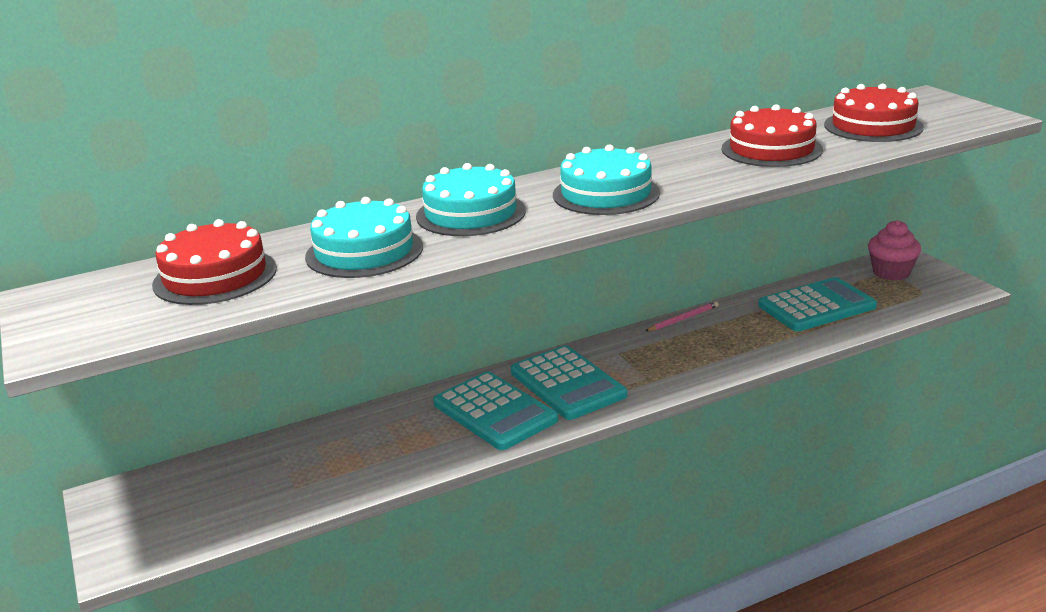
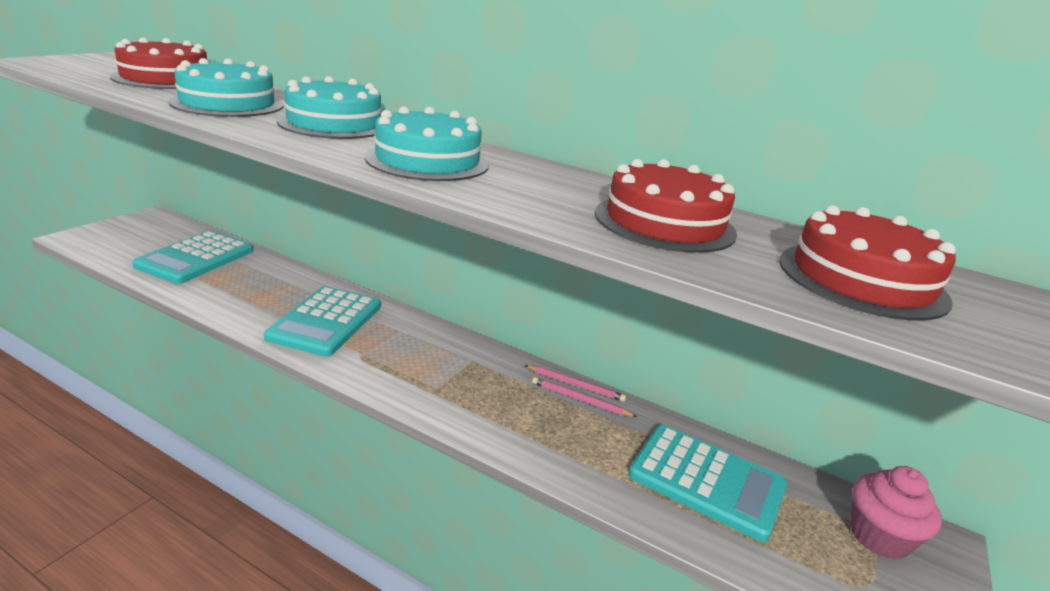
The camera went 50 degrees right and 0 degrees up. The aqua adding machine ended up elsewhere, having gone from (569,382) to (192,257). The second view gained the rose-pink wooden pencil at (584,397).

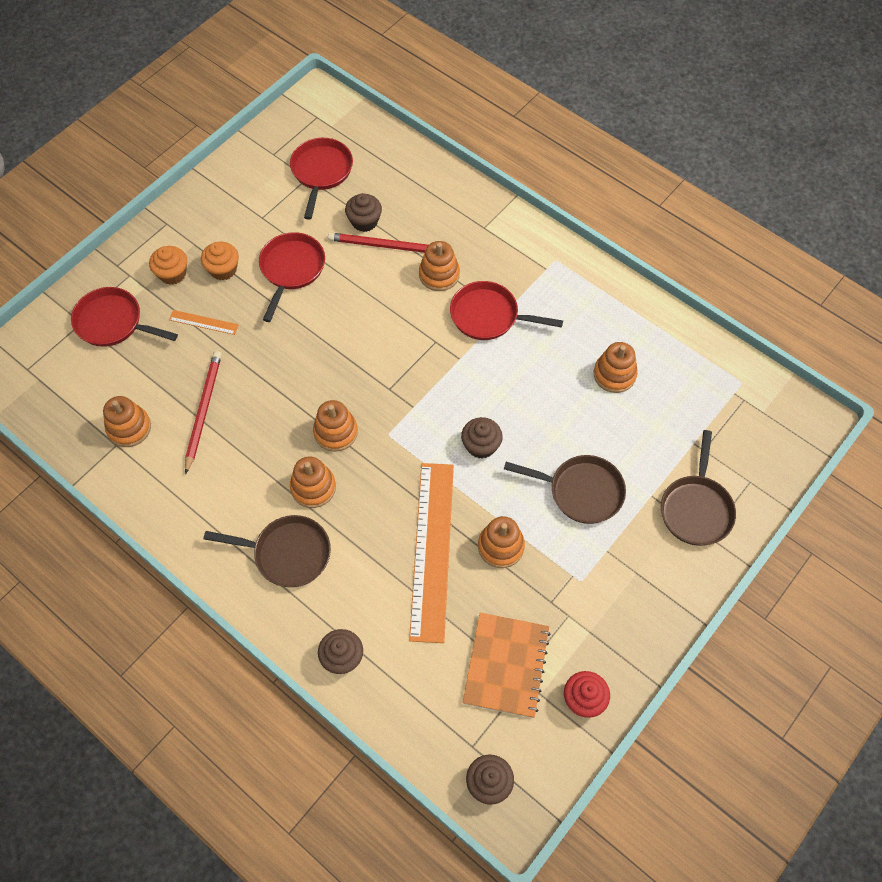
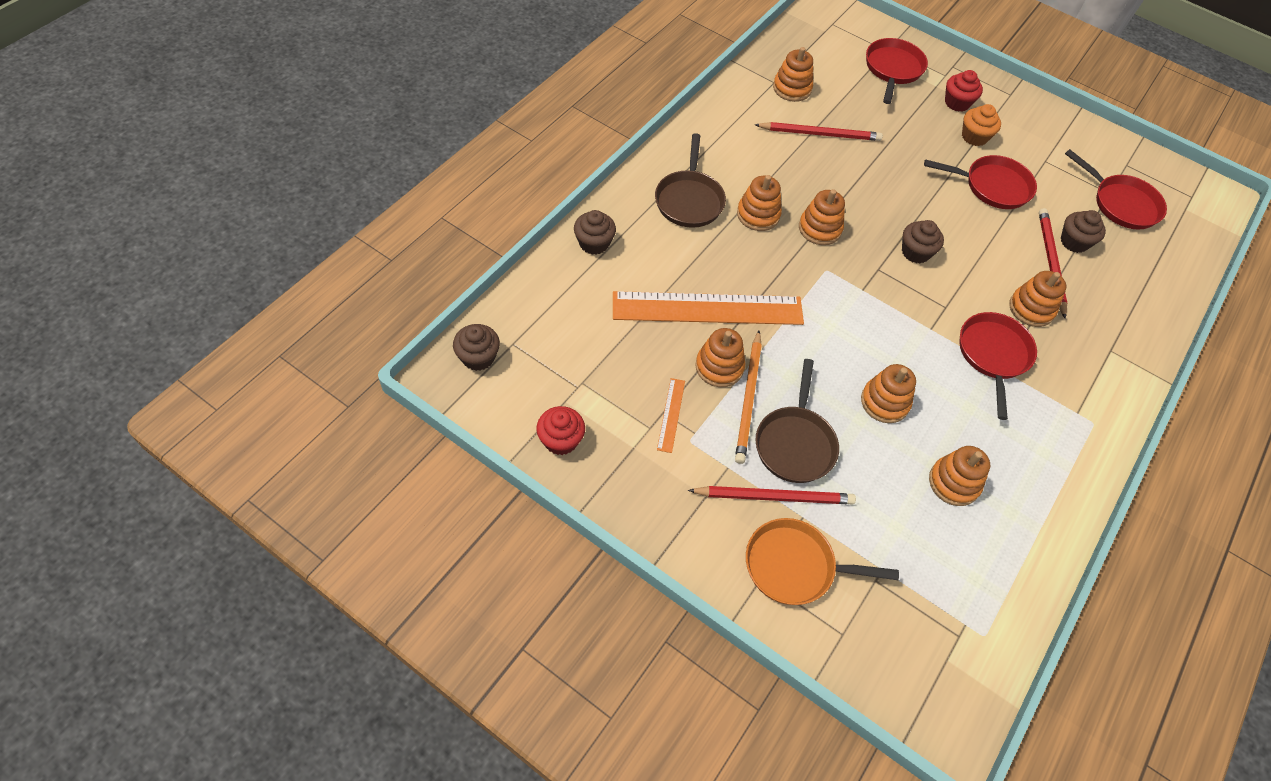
The camera went 80 degrees right and 5 degrees down. The orange straightedge ended up elsewhere, having gone from (204,322) to (671,415). The second view gained the red wooden pencil at (772,495). The second view gained the orange wooden pencil at (748,397). What was the brown frying pan at (698,488) turned into the orange frying pan at (822,561). The second view gained the orange ring stacker at (888,393). The brown fairy cake ended up elsewhere, having gone from (482,438) to (923,241). What was the orange fairy cake at (168,265) turned into the red fairy cake at (964,91). The red frying pan at (321,179) ended up facing another way, 45 degrees clockwise from before. The second view lost the orange notebook at (506,665).

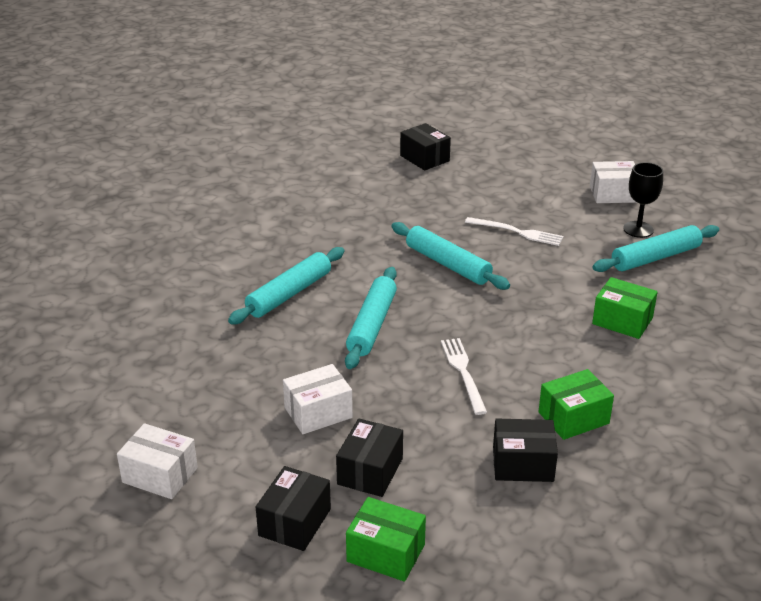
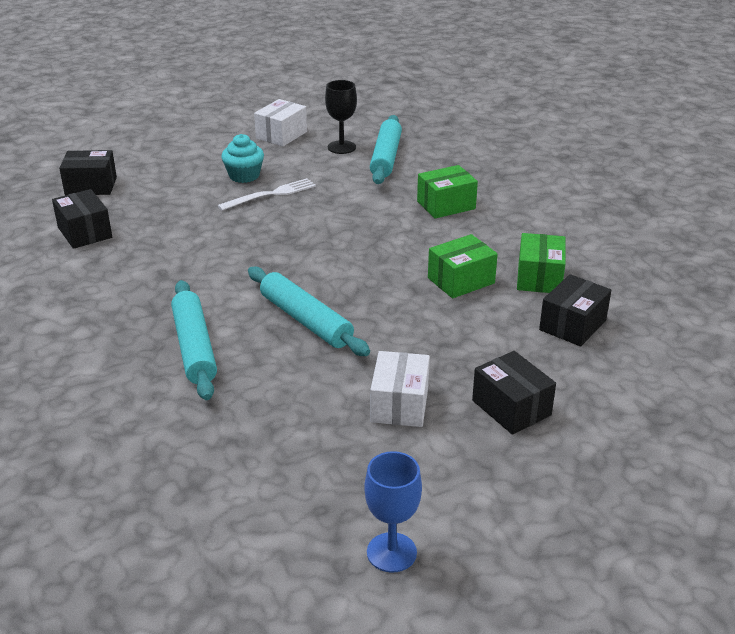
The camera went 55 degrees left and 0 degrees up. The jet-black parcel ended up elsewhere, having gone from (293,508) to (82,219). The second view gained the aqua fairy cake at (242,158). Where the pure white parcel stood at (157,461), the cobalt goblet came to stand at (393,512). The emerald parcel ended up elsewhere, having gone from (386,539) to (463,266). The second view lost the aqua rolling pin at (450,256). The second view lost the pure white dinner fork at (464,376).

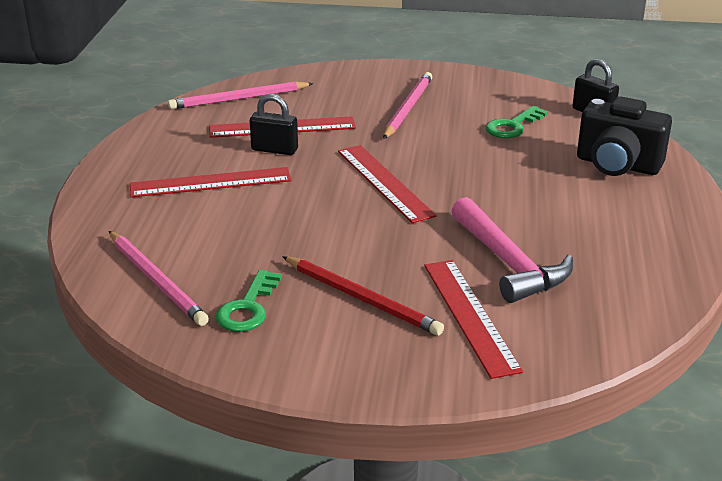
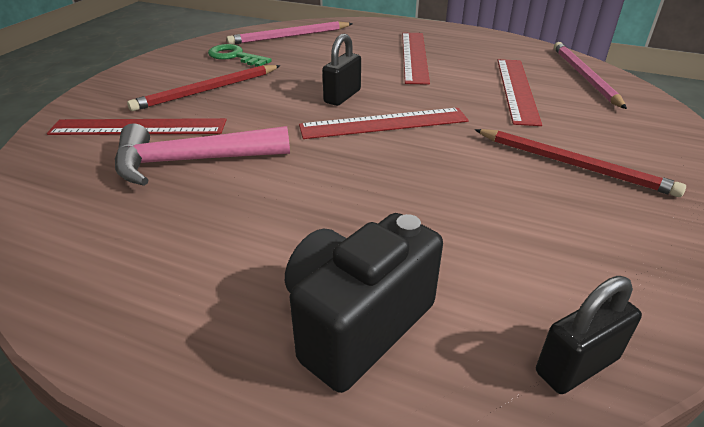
The camera went 105 degrees right and 5 degrees up. The jet-black lock ended up elsewhere, having gone from (274,124) to (341,70). What was the rose-pink wooden pencil at (407,105) turned into the red wooden pencil at (580,163). The second view lost the emerald door key at (517,122).

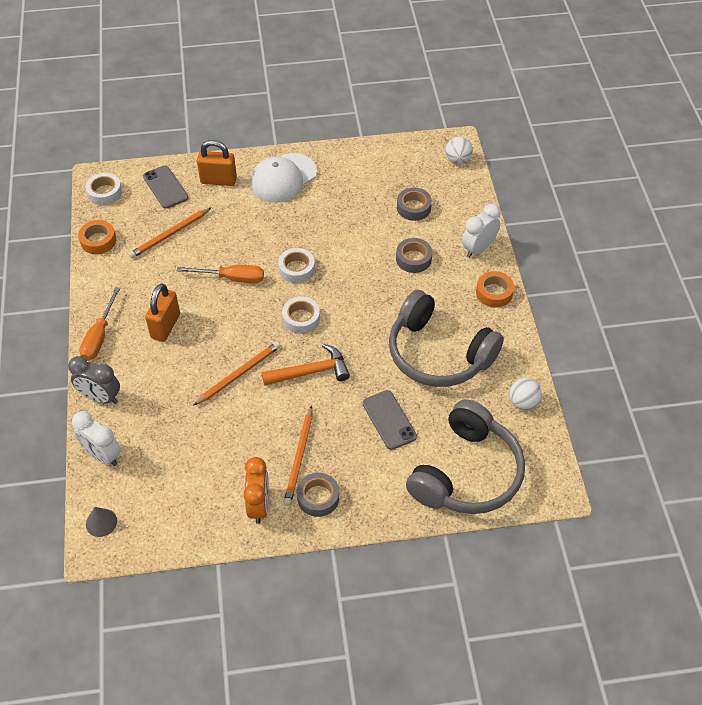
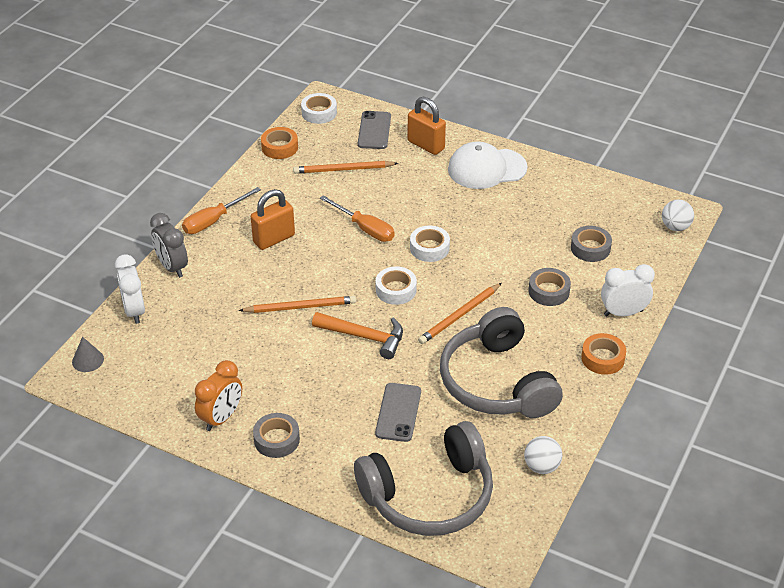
The camera went 35 degrees right and 10 degrees down. The orange wooden pencil ended up elsewhere, having gone from (298,456) to (460,313).

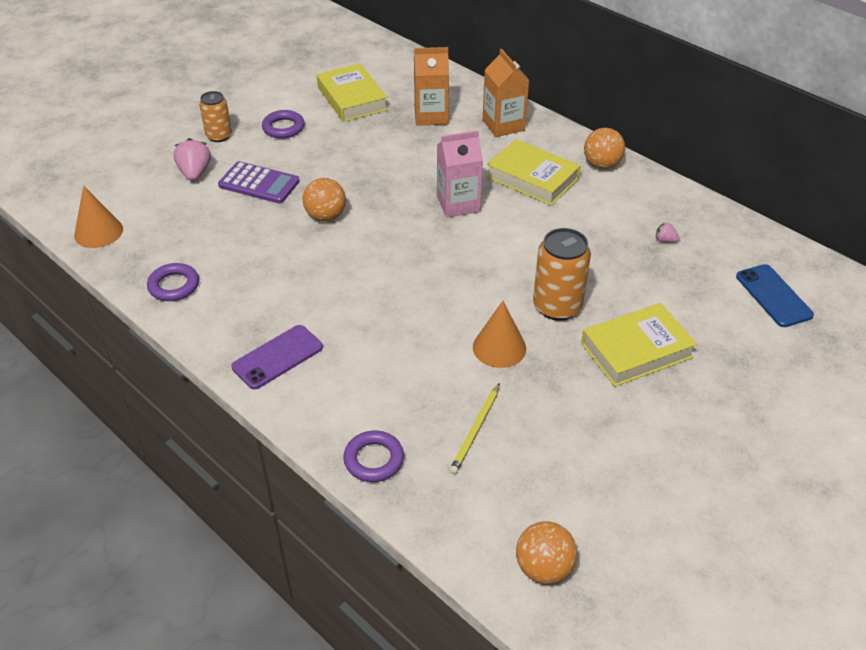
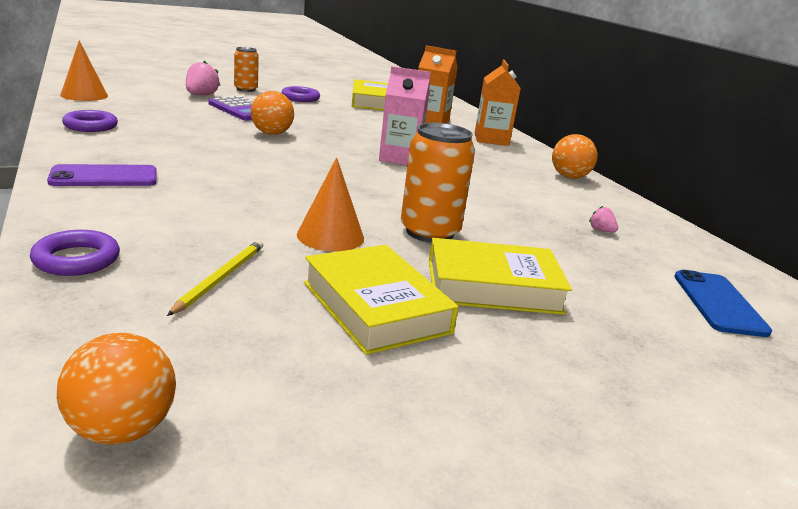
The camera went 20 degrees right and 20 degrees down. The golden wooden pencil at (475,428) ended up facing another way, 150 degrees clockwise from before. The golden hardback ended up elsewhere, having gone from (533,172) to (381,300).

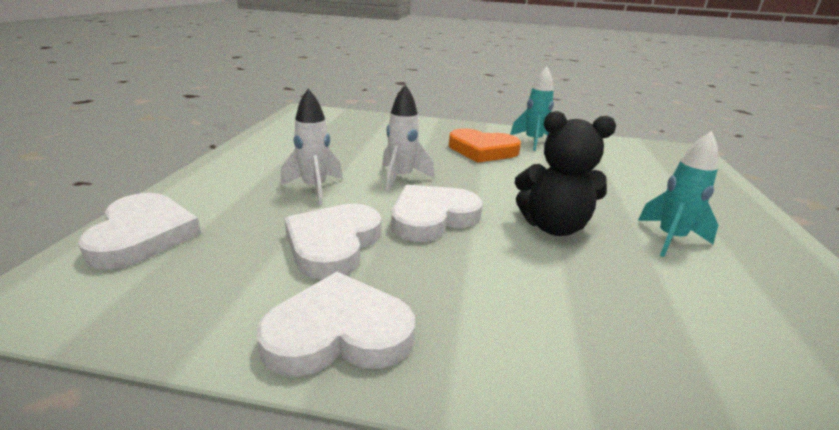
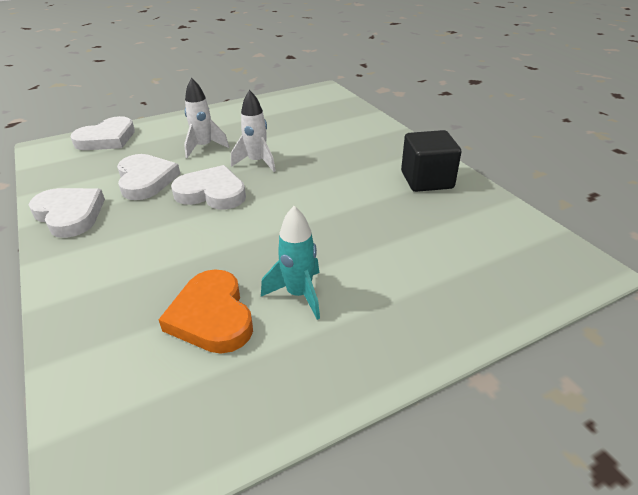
The camera went 55 degrees right and 10 degrees up. The pure white heart at (333,241) ended up facing another way, 90 degrees clockwise from before. The orange heart ended up elsewhere, having gone from (485,145) to (205,311). Where the aqua rocket stood at (532,109), the jet-black cube came to stand at (431,161). The second view lost the jet-black teddy bear at (565,173).

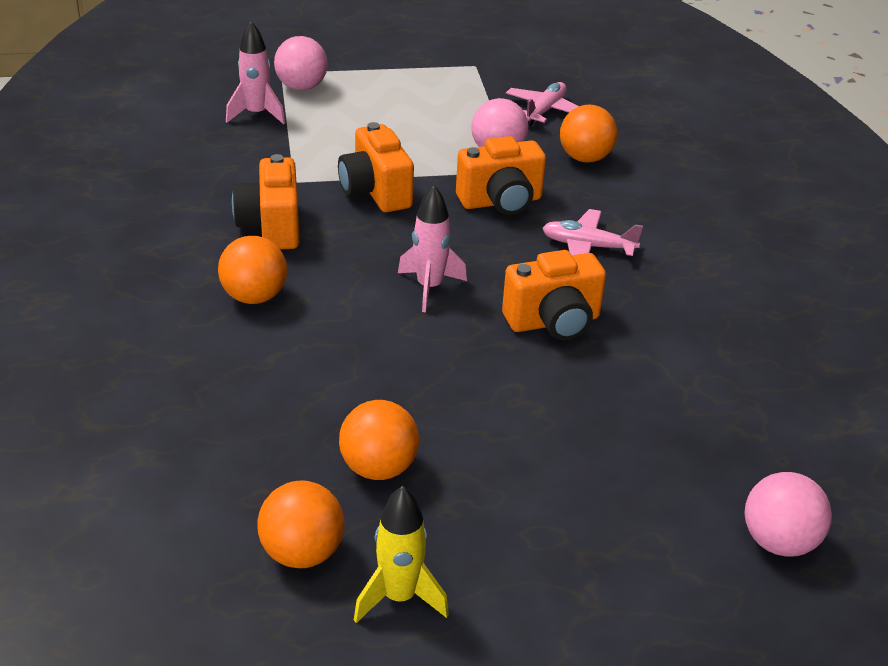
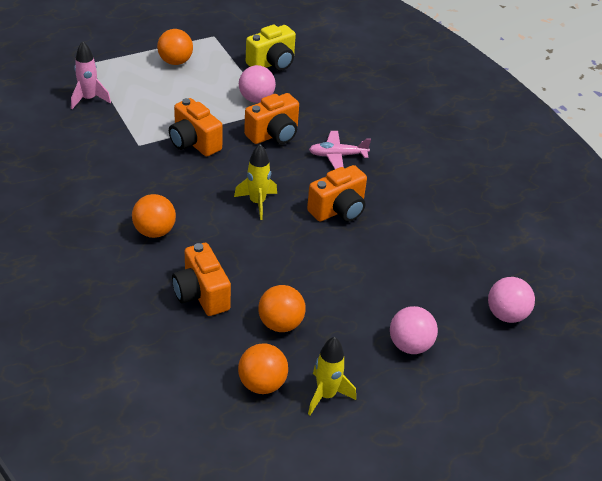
The camera went 20 degrees left and 5 degrees up. The orange play ball ended up elsewhere, having gone from (588,134) to (175,47). The orange compact camera ended up elsewhere, having gone from (265,201) to (201,279). What was the rose-pink rocket at (432,248) turned into the golden rocket at (255,182). Where the rose-pink toy plane stood at (542,104), the golden compact camera came to stand at (271,48). The rose-pink play ball ended up elsewhere, having gone from (301,63) to (414,330).

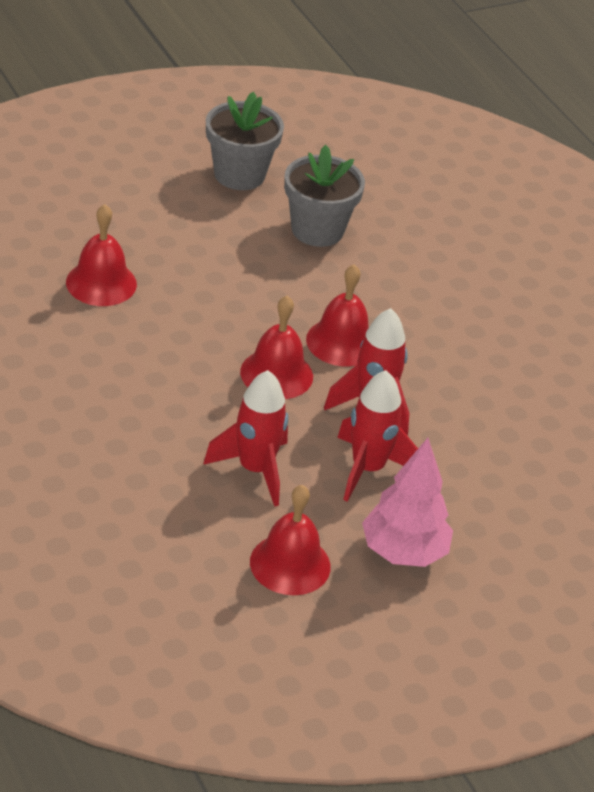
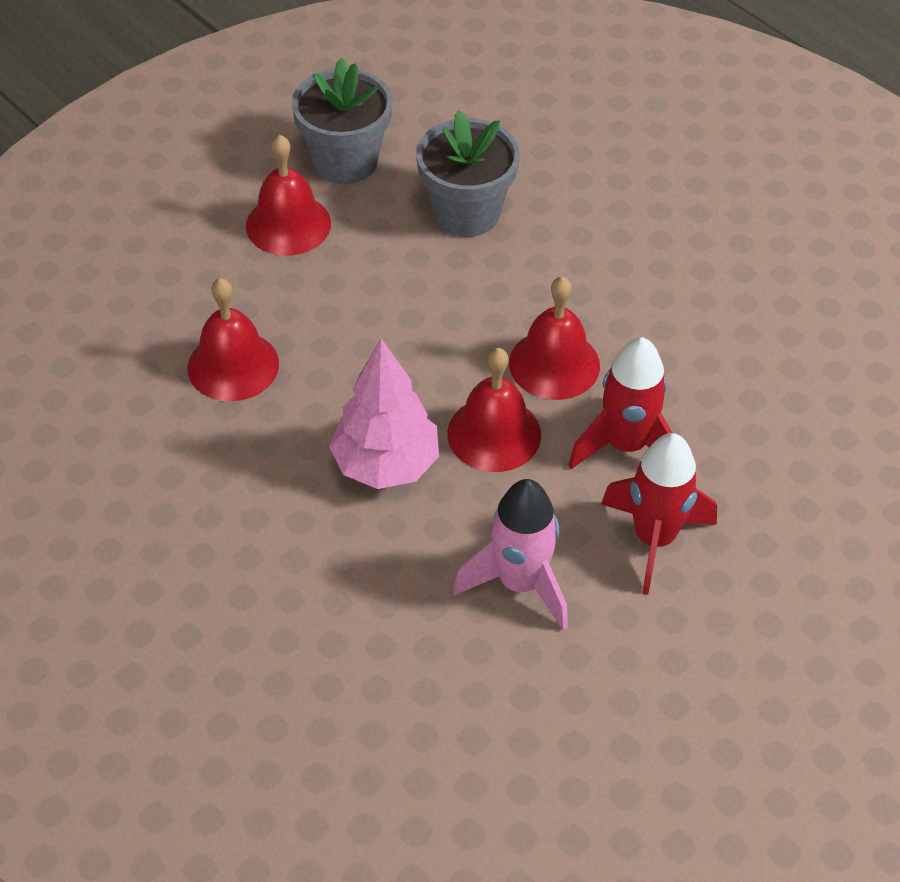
The camera went 10 degrees left and 10 degrees up. The red bell ended up elsewhere, having gone from (290,540) to (288,195). The rose-pink toy tree ended up elsewhere, having gone from (407,502) to (384,414). What was the red rocket at (245,438) turned into the rose-pink rocket at (510,554).

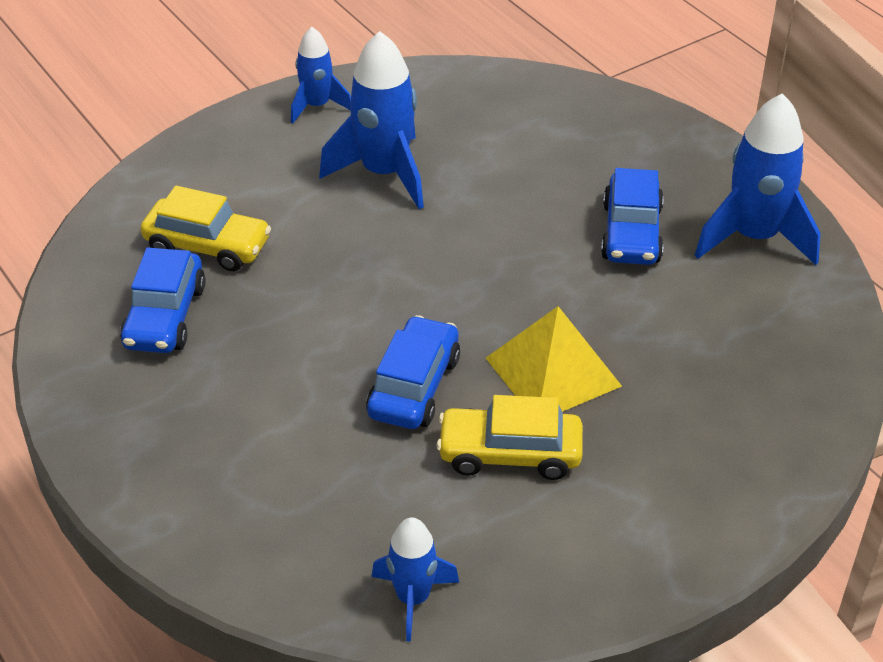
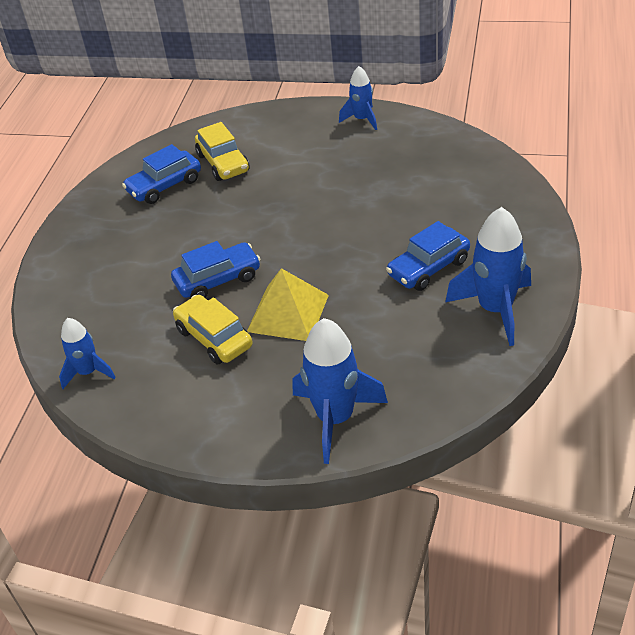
The camera went 50 degrees right and 0 degrees up. The cobalt rocket ended up elsewhere, having gone from (371,120) to (340,391).

